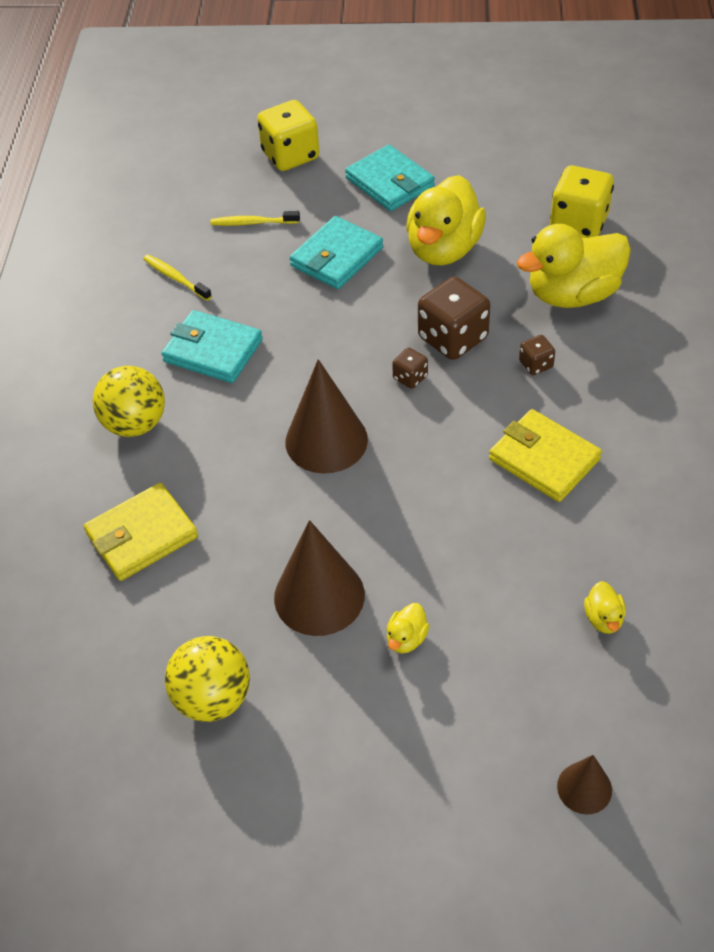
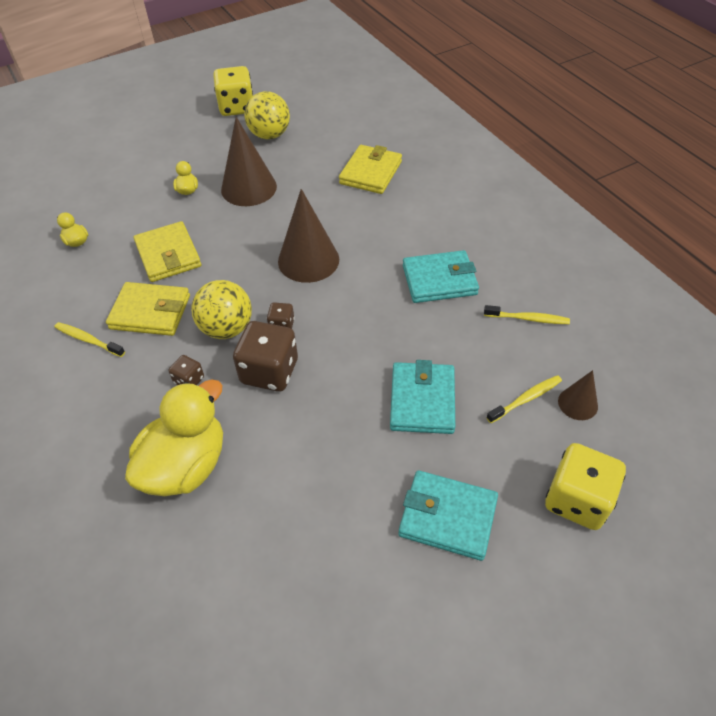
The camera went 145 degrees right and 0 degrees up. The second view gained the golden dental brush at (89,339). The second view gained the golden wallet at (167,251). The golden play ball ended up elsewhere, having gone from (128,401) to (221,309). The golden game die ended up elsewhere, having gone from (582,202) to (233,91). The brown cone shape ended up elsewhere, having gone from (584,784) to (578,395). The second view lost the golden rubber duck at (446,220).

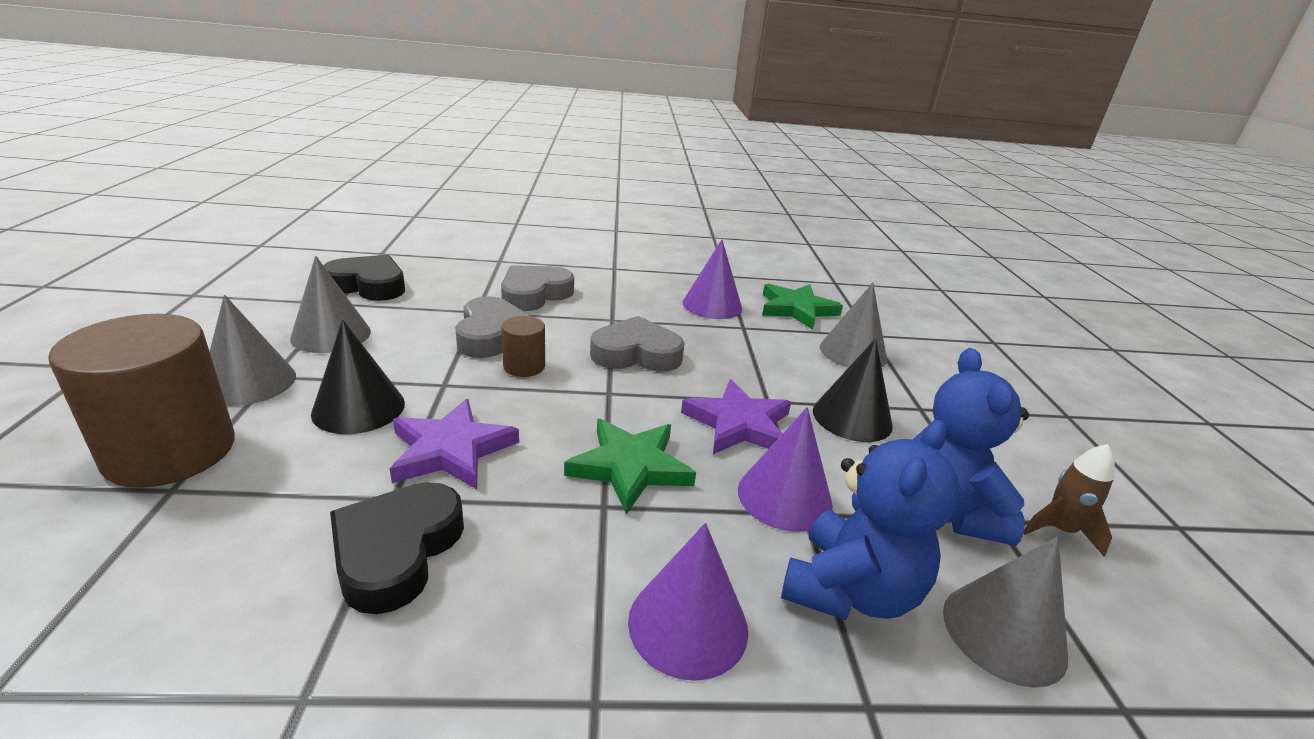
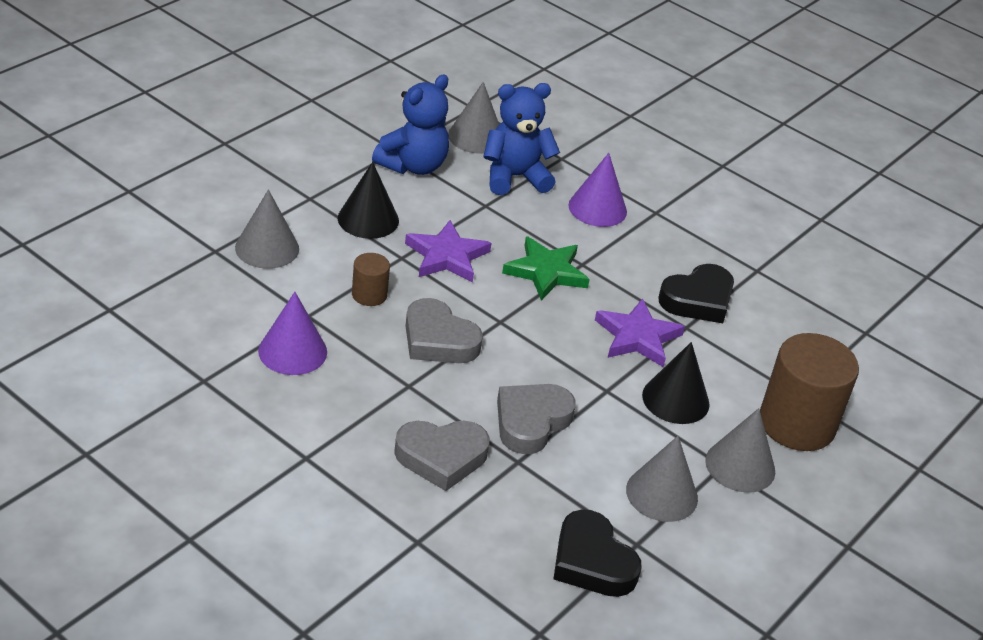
The camera went 140 degrees left and 10 degrees up. The brown solid cylinder ended up elsewhere, having gone from (523,346) to (371,279). The second view lost the purple cone shape at (785,469). The second view lost the emerald five-pointed star at (802,307). The second view lost the brown rocket at (1069,500).

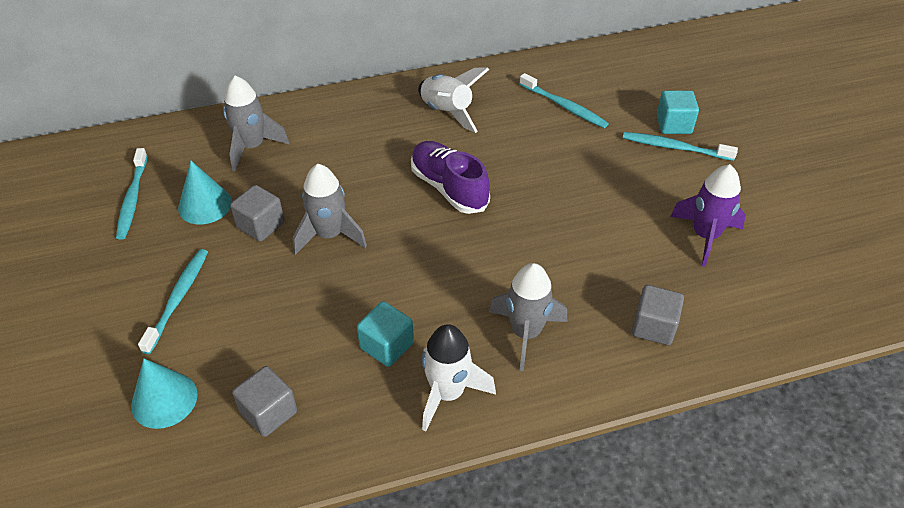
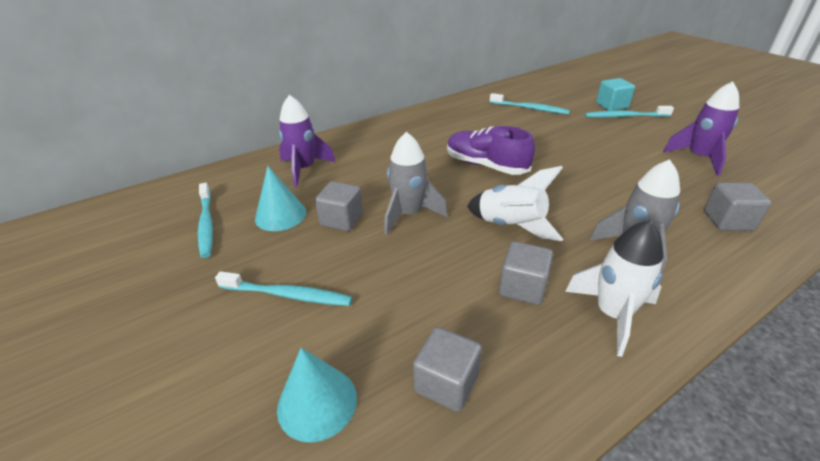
The camera went 15 degrees left and 10 degrees down. The aqua dental brush at (173,301) ended up facing another way, 105 degrees clockwise from before. What was the gray rocket at (256,123) turned into the purple rocket at (307,141). The pure white rocket ended up elsewhere, having gone from (453,100) to (515,203). What was the aqua cube at (385,334) turned into the gray cube at (526,273).

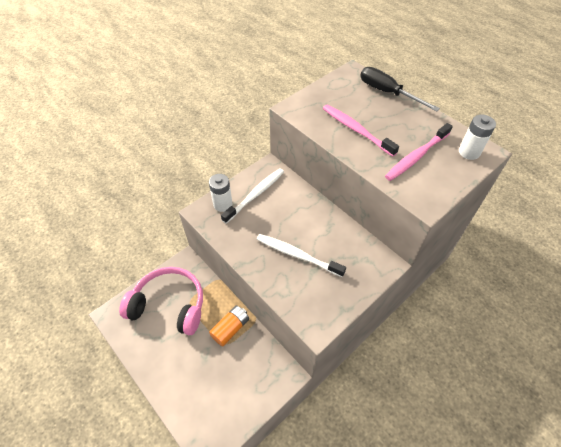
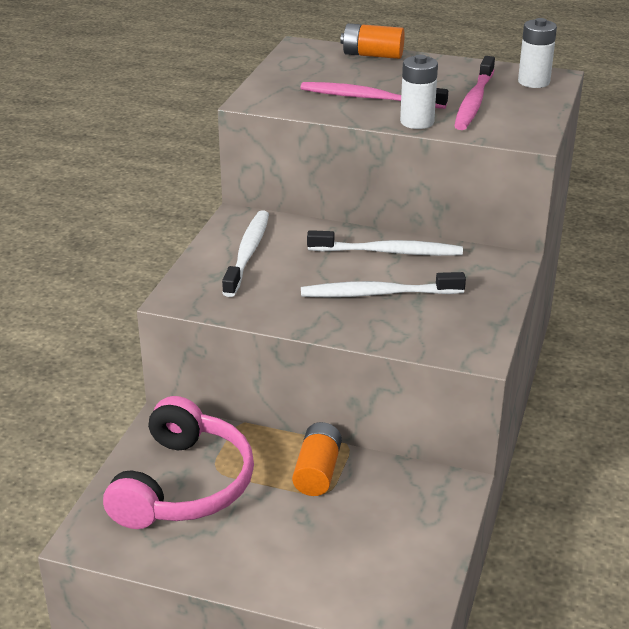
The camera went 30 degrees left and 20 degrees down. The rose-pink headset at (161,301) ended up facing another way, 120 degrees clockwise from before. The second view gained the pure white dental brush at (385,243). Where the jet-black hand screwdriver stood at (400,89), the orange battery came to stand at (372,41). The pure white battery ended up elsewhere, having gone from (220,193) to (419,91).

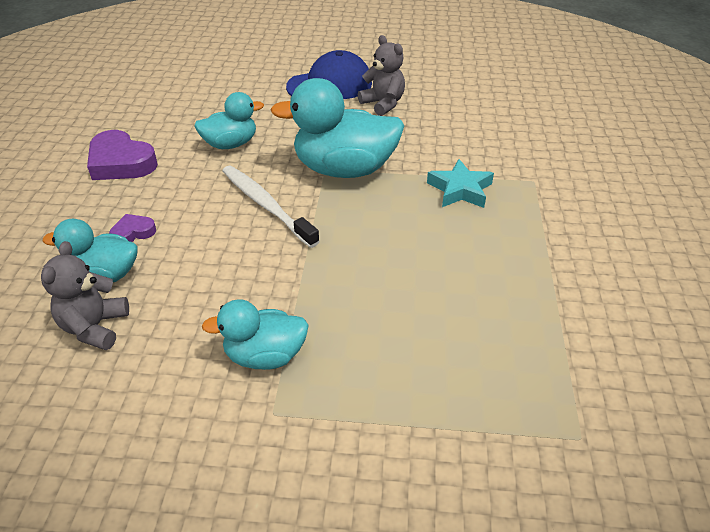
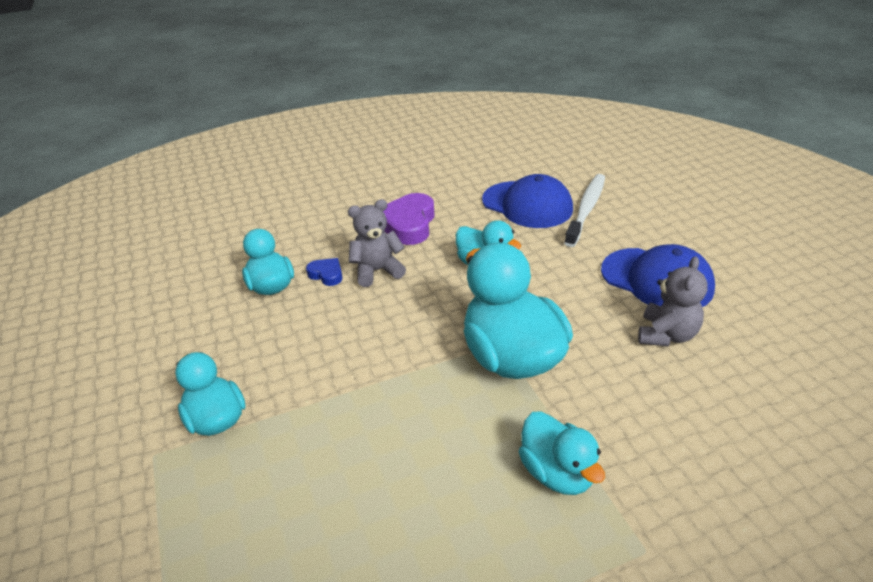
The camera went 65 degrees right and 5 degrees down. What was the purple heart at (132,228) turned into the cobalt heart at (324,272). The gray teddy bear ended up elsewhere, having gone from (85,295) to (377,243). The second view gained the cobalt baseball cap at (527,201). Where the aqua five-pointed star stood at (460,183), the aqua rubber duck came to stand at (562,453). The pure white dental brush ended up elsewhere, having gone from (271,207) to (584,210).

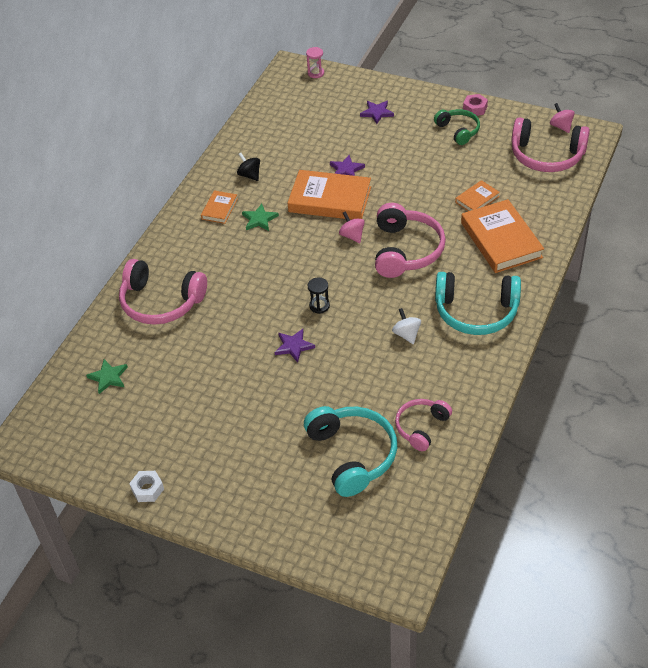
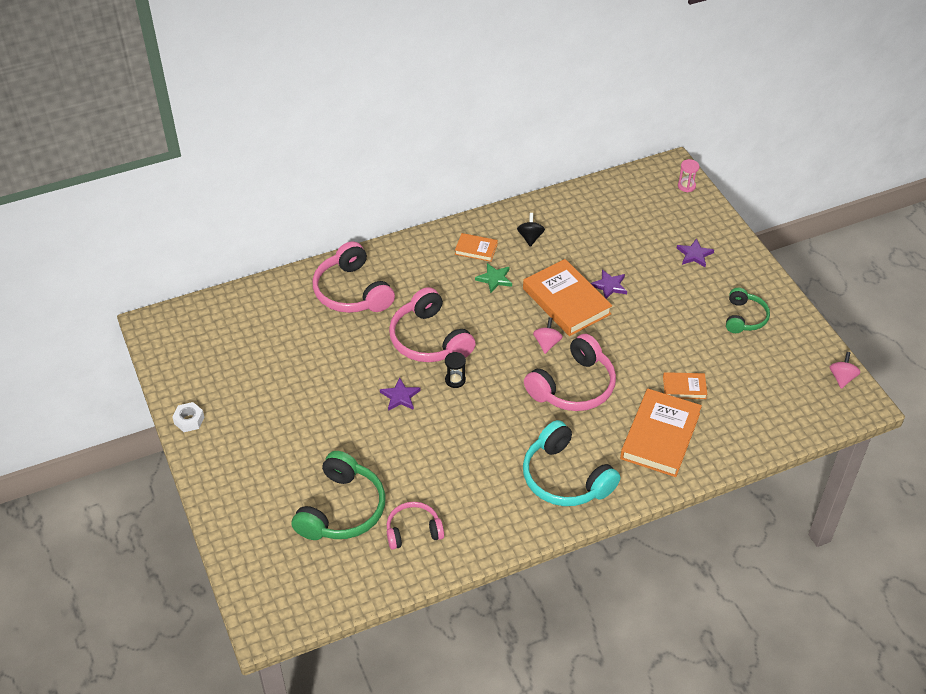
The camera went 40 degrees right and 0 degrees up. What was the aqua headset at (350,451) turned into the emerald headset at (338,495). The rose-pink headset ended up elsewhere, having gone from (550,144) to (432,324). The orange hardback at (219,207) ended up facing another way, 45 degrees clockwise from before. The second view lost the emerald five-pointed star at (107,376). The second view lost the pure white spinning top at (406,326). The second view lost the rose-pink nut at (475,105).

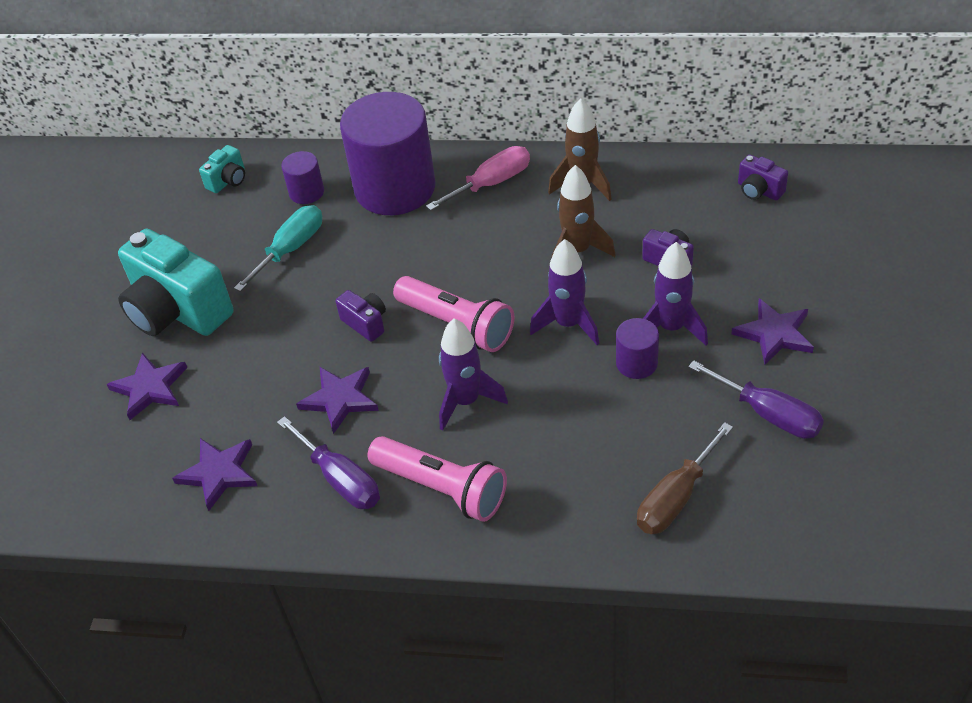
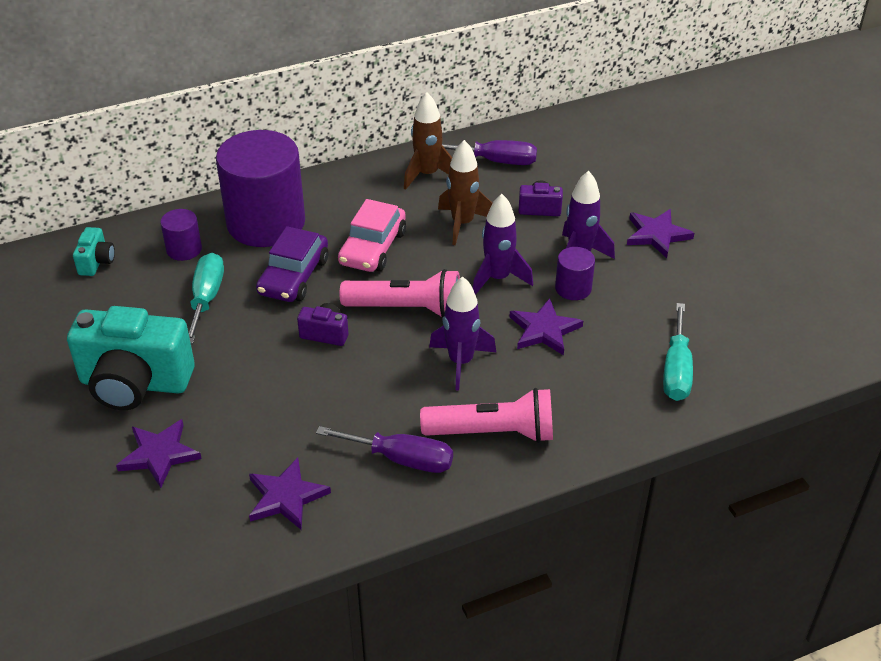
The camera went 35 degrees left and 5 degrees down. The second view gained the purple automobile at (292,264). The second view gained the rose-pink automobile at (372,235). The purple hand screwdriver ended up elsewhere, having gone from (756,399) to (489,152). The purple five-pointed star ended up elsewhere, having gone from (337,400) to (546,326). What was the brown hand screwdriver at (685,478) turned into the aqua hand screwdriver at (678,352). The second view lost the rose-pink hand screwdriver at (478,178). The second view lost the purple compact camera at (763,177).

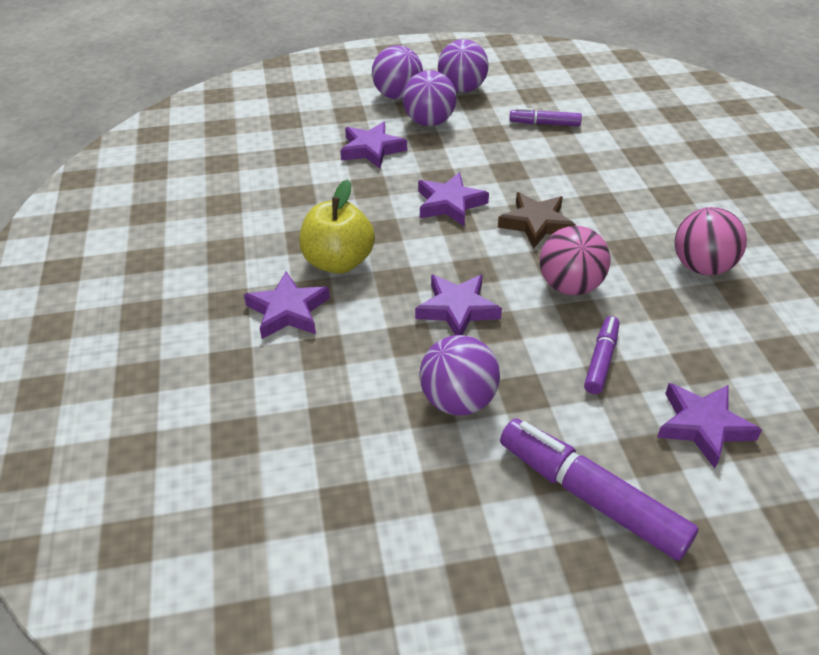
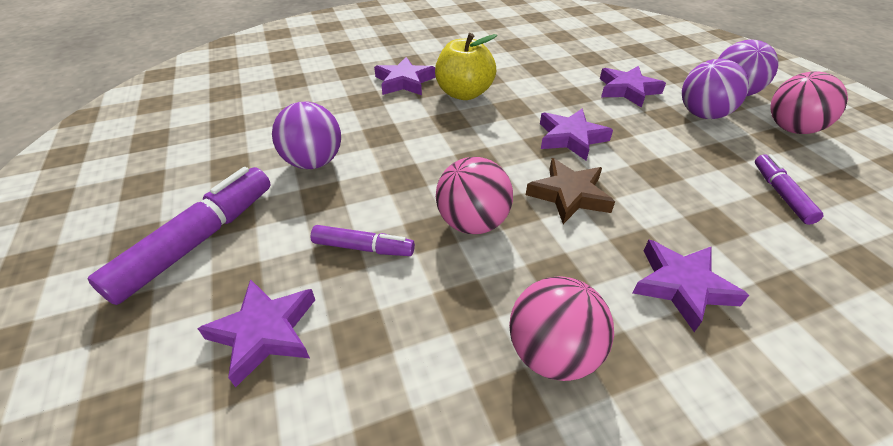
The camera went 80 degrees right and 0 degrees up. The purple five-pointed star ended up elsewhere, having gone from (458,304) to (691,286). What was the purple play ball at (463,66) turned into the rose-pink play ball at (809,102).

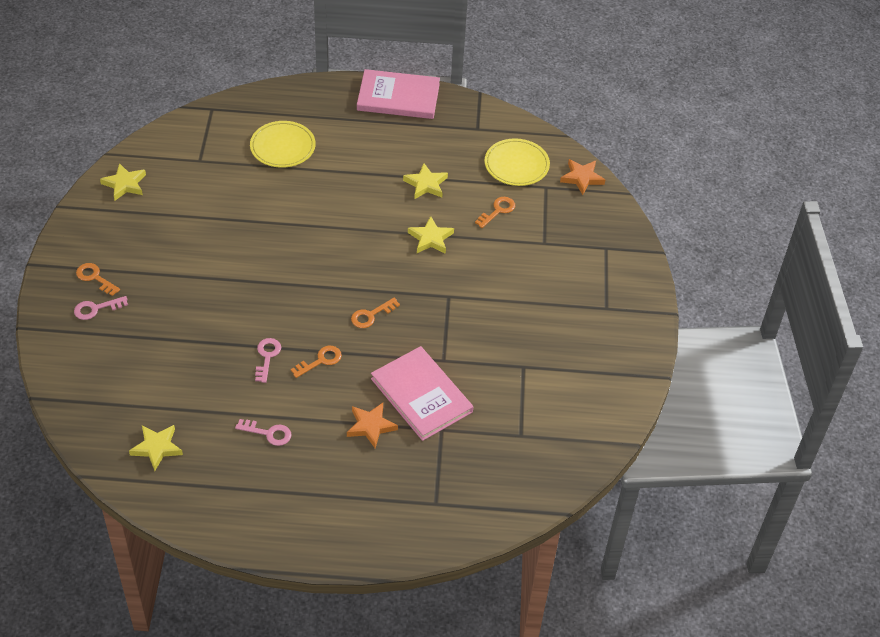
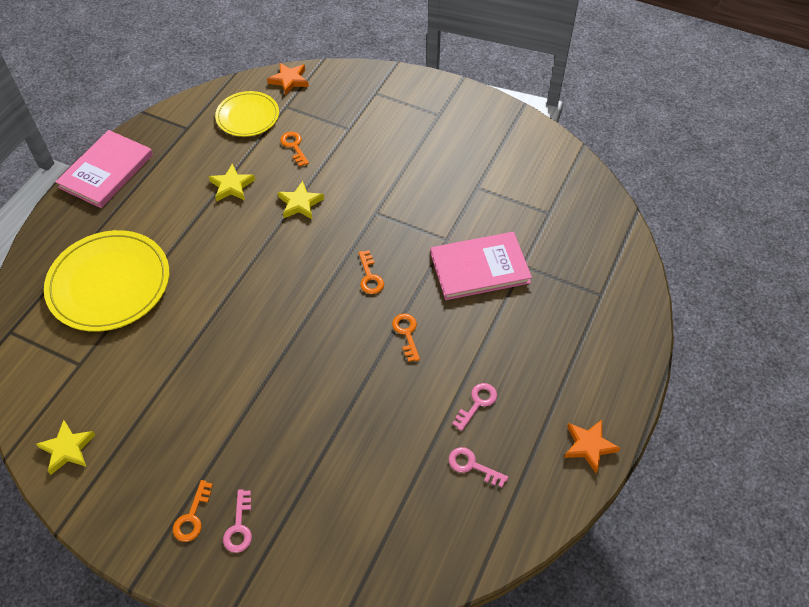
The camera went 65 degrees left and 5 degrees up. The size of the golden dinner plate at (283,144) changed by a factor of 1.67. The orange door key at (98,279) ended up facing another way, 45 degrees counterclockwise from before. The rose-pink door key ended up elsewhere, having gone from (268,360) to (478,467). The orange five-pointed star ended up elsewhere, having gone from (372,425) to (592,446). The second view lost the golden five-pointed star at (156,448).

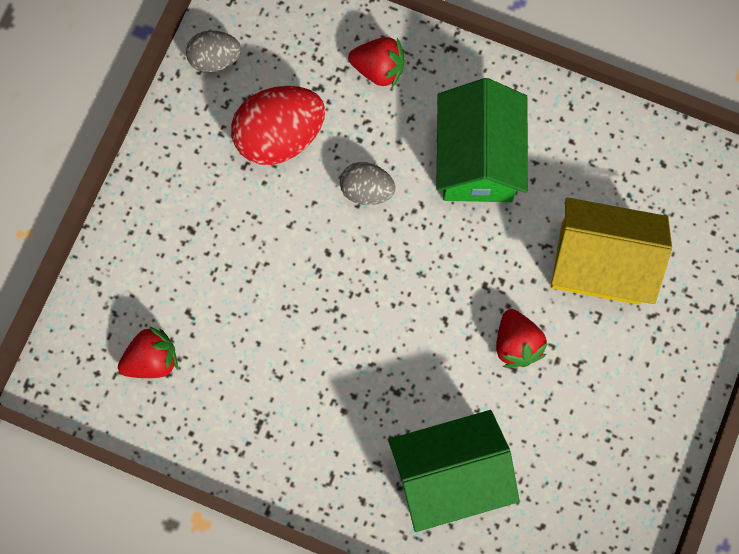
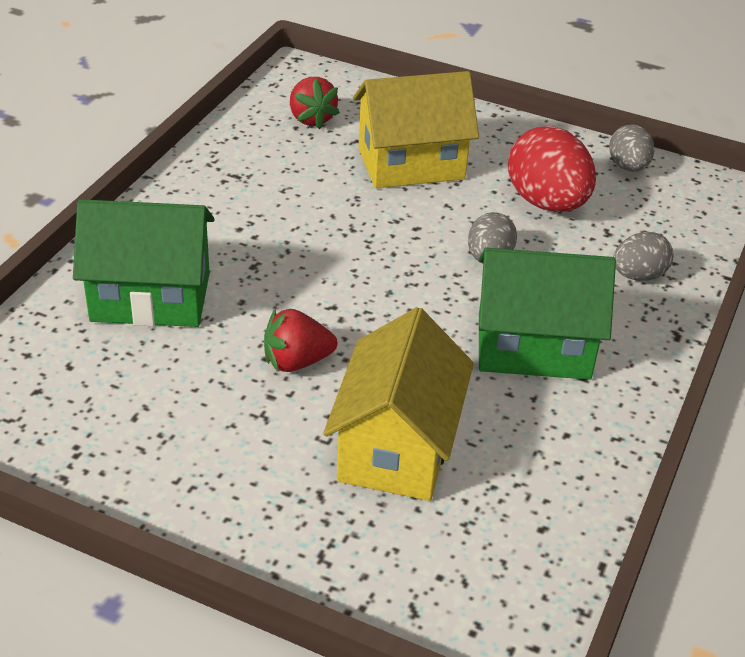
The camera went 90 degrees right and 35 degrees down. The emerald cottage at (453,471) ended up facing another way, 75 degrees counterclockwise from before. The second view gained the golden cottage at (416,129). Where the red toy strawberry stood at (376,62), the gray egg came to stand at (643,256).

